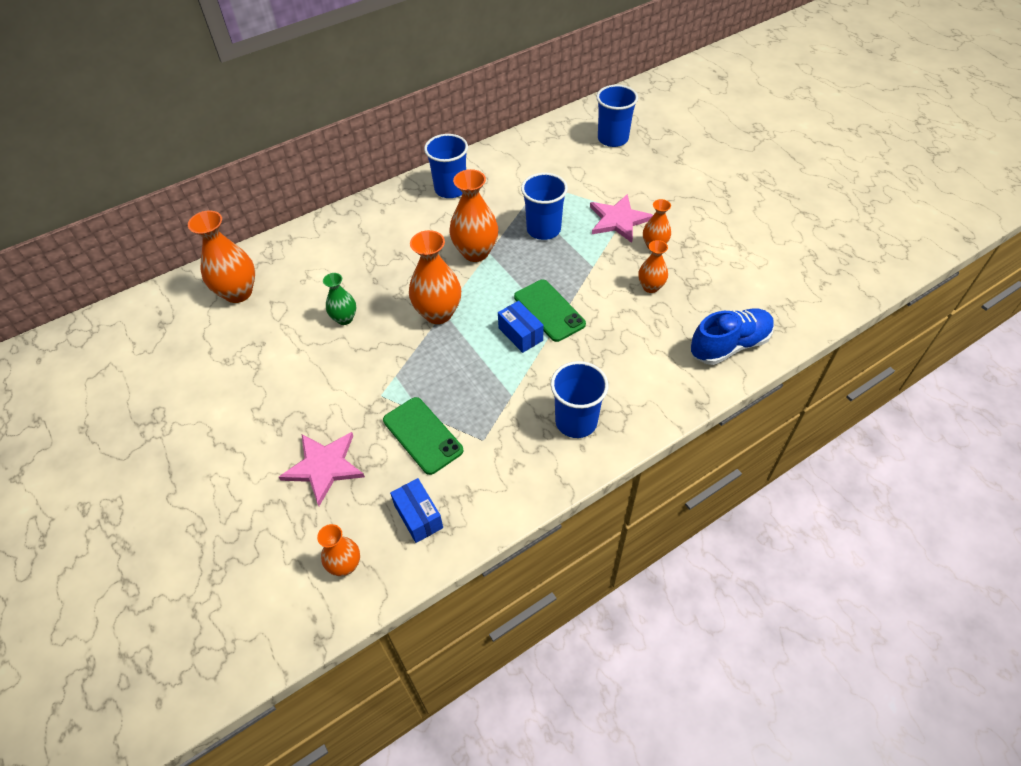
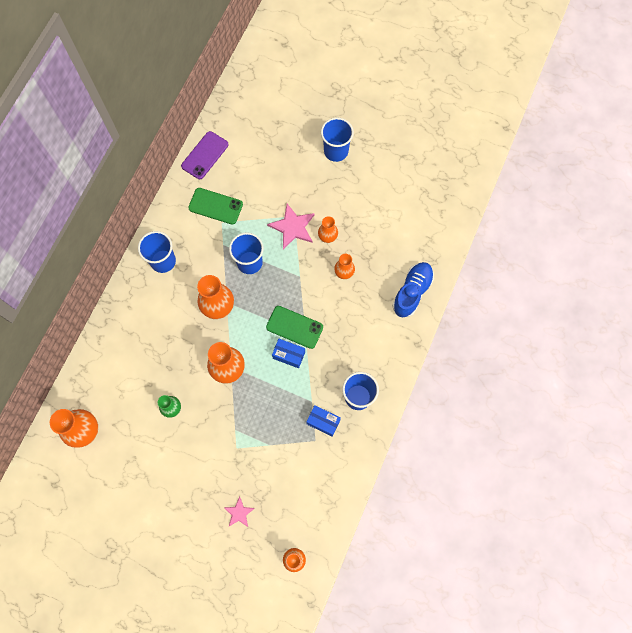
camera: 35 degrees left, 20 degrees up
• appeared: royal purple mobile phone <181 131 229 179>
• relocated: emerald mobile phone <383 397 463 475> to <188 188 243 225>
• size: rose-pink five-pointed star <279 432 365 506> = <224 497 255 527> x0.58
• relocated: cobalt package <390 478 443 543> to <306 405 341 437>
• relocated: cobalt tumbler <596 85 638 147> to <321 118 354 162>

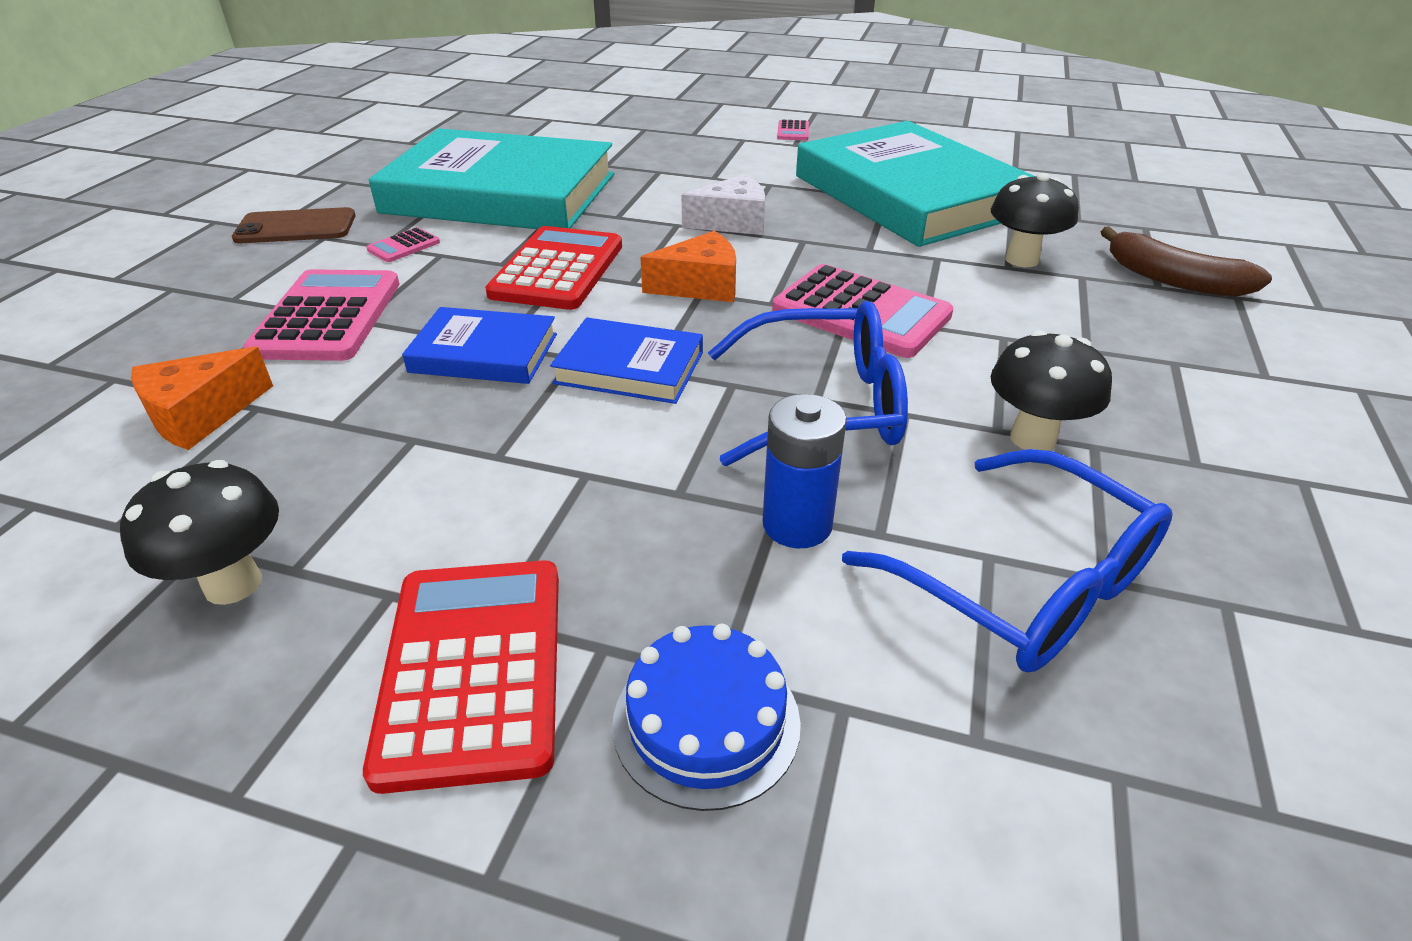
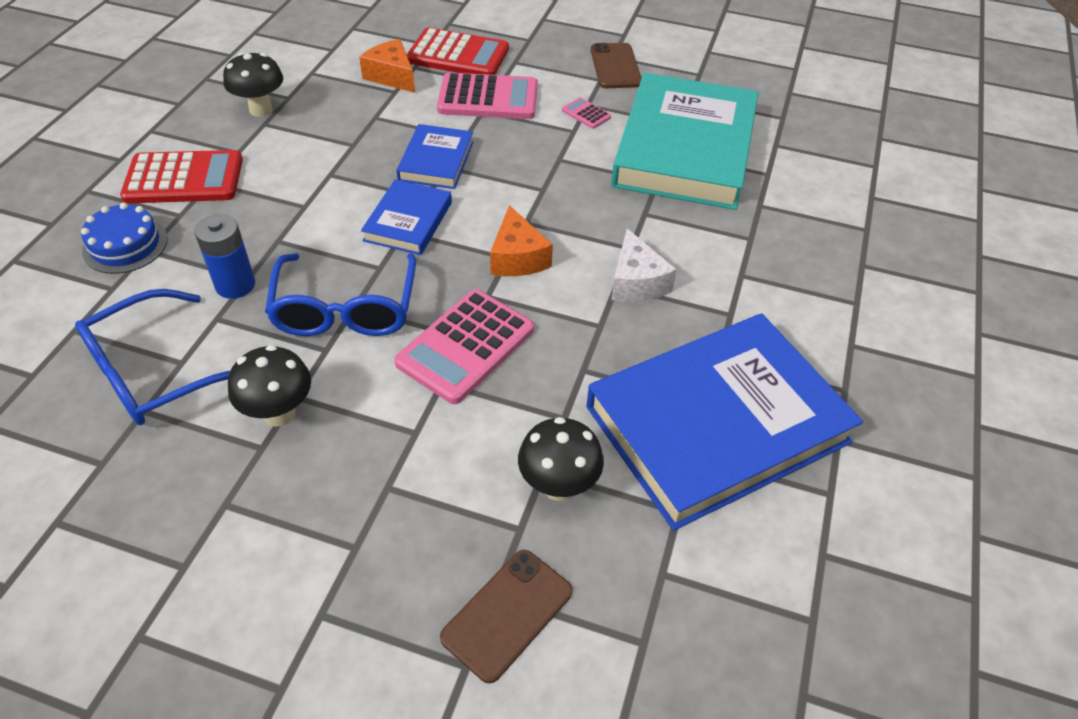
camera: 90 degrees right, 10 degrees up
• relocated: crimson adding machine <485 226 622 310> to <407 28 509 75>
• exchanged: dark brown banana fruit <1101 226 1272 297> to dark brown mobile phone <440 550 572 683>
• colour: aqua hardcover <796 121 1036 247> to cobalt hardcover <586 314 863 531>
• missing: rose-pink adding machine <777 120 809 140>

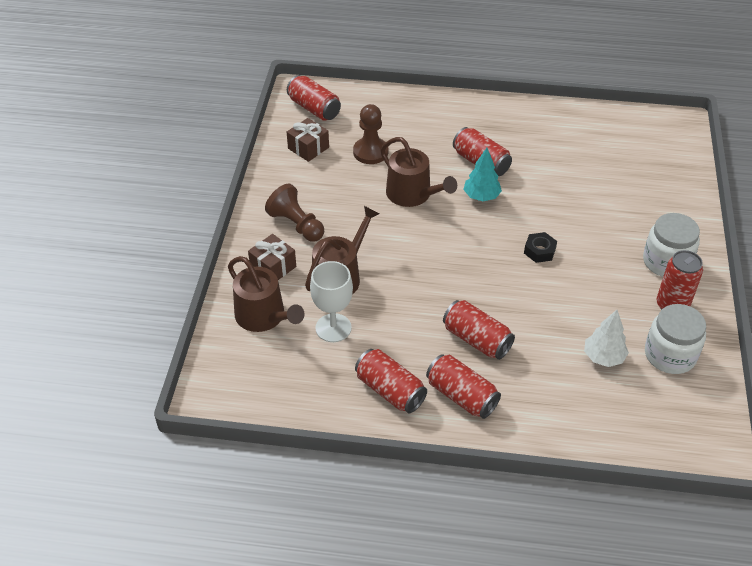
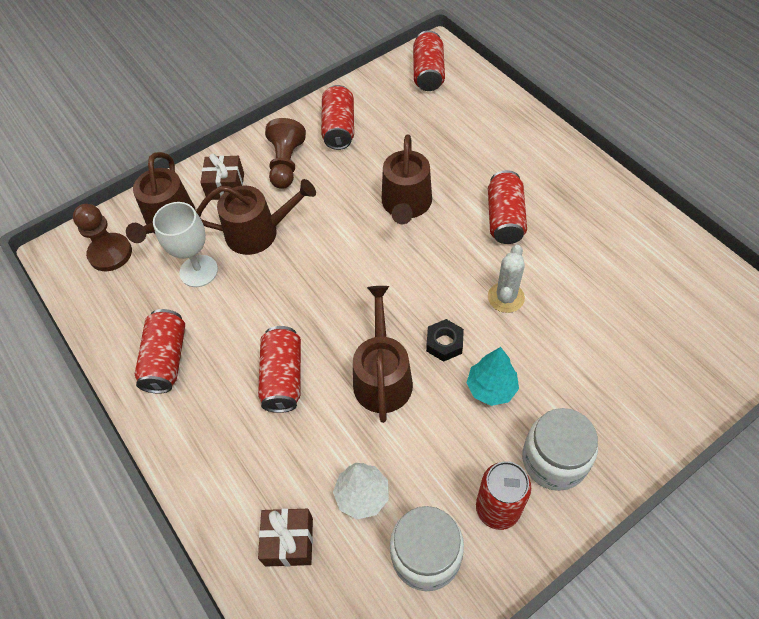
camera: 50 degrees right, 10 degrees up
• relocated: dark brown pawn <353 104 388 164> to <73 204 132 271>
• relocated: dark brown gift <287 118 329 162> to <258 508 313 567>
• relocated: crimson soda can <426 354 501 419> to <321 85 354 150>
• appeared: dark brown watering pot <353 286 413 423>
• relocated: aqua toy tree <463 148 502 201> to <466 347 519 406>
• appeared: white cactus <488 245 525 313>

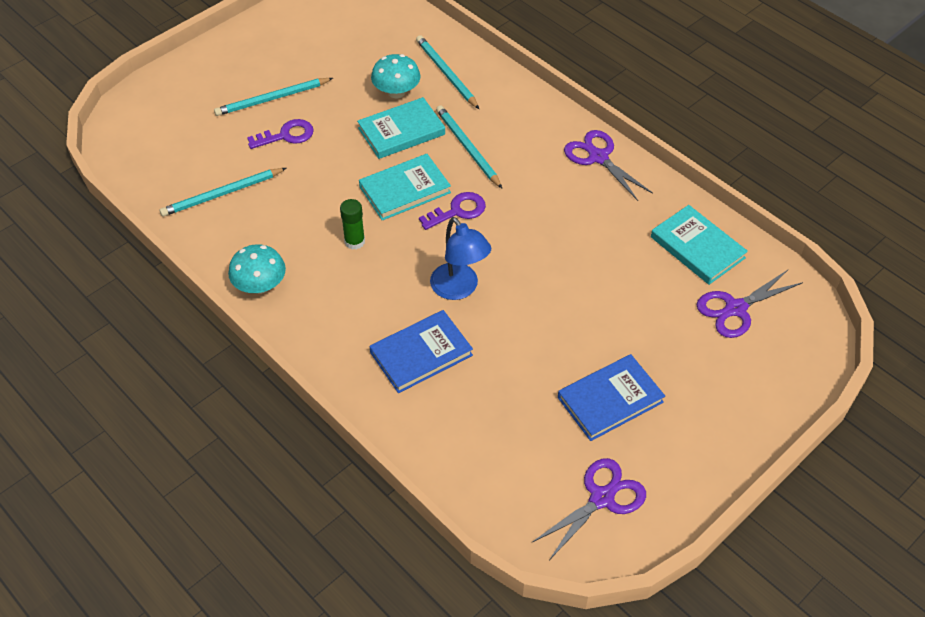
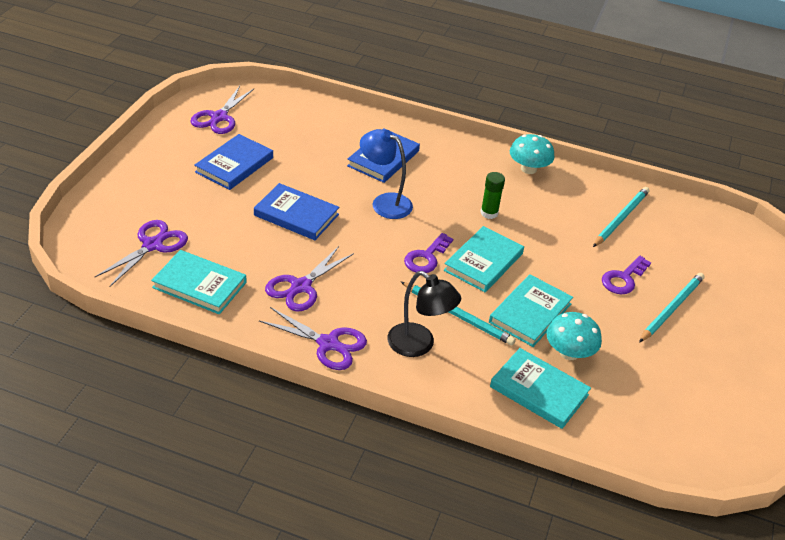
camera: 150 degrees right, 10 degrees down
• appeared: cobalt hardcover <254 183 340 240>
• appeared: royal purple scissors <265 246 354 312>
• appeared: ebony reading lamp <387 271 461 357>
• exchanged: aqua pencil <416 35 479 109> to aqua hardcover <490 348 591 429>

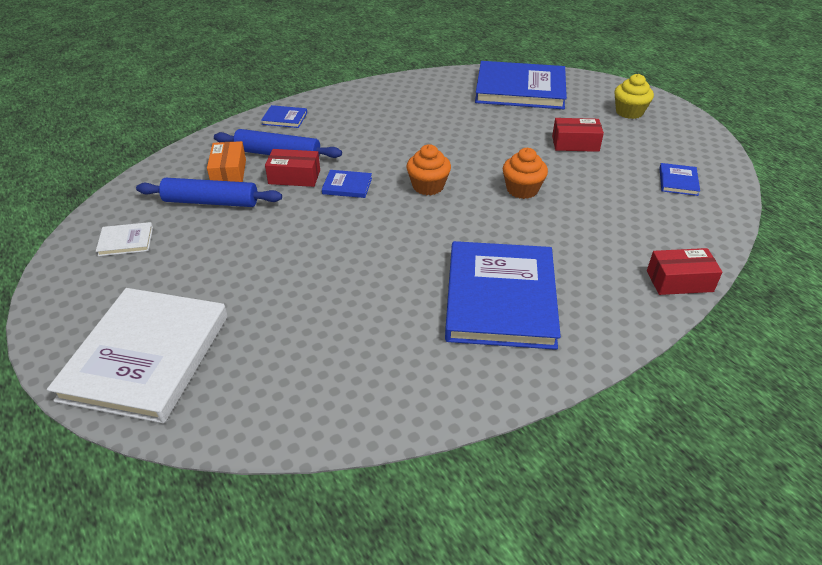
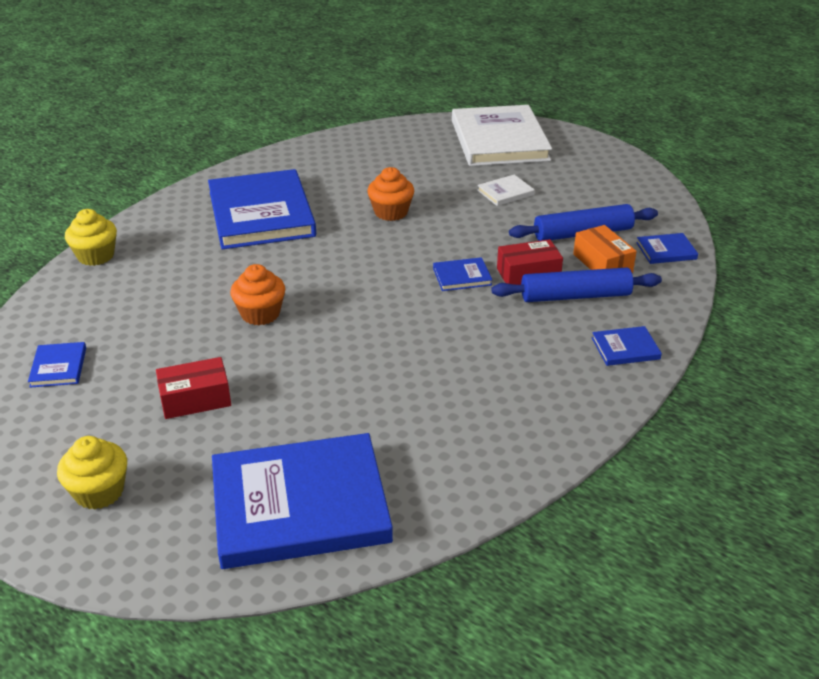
camera: 160 degrees right, 5 degrees down
• exchanged: crimson package <647 248 722 295> to yellow cupcake <65 209 117 266>
• relocated: orange cupcake <407 144 451 195> to <367 167 414 221>
• relocated: white hardcover <96 222 153 256> to <477 175 535 206>
• appeared: cobalt hardcover <636 233 698 264>

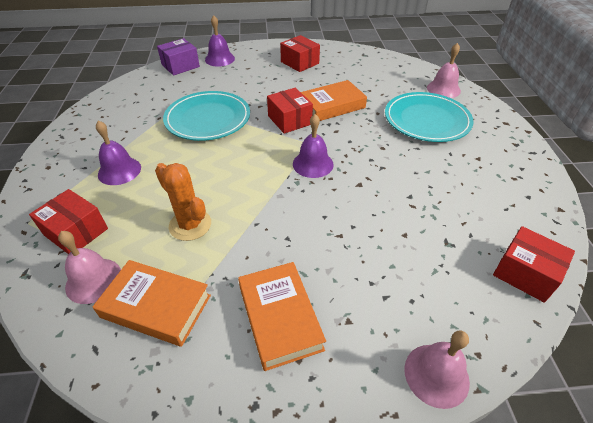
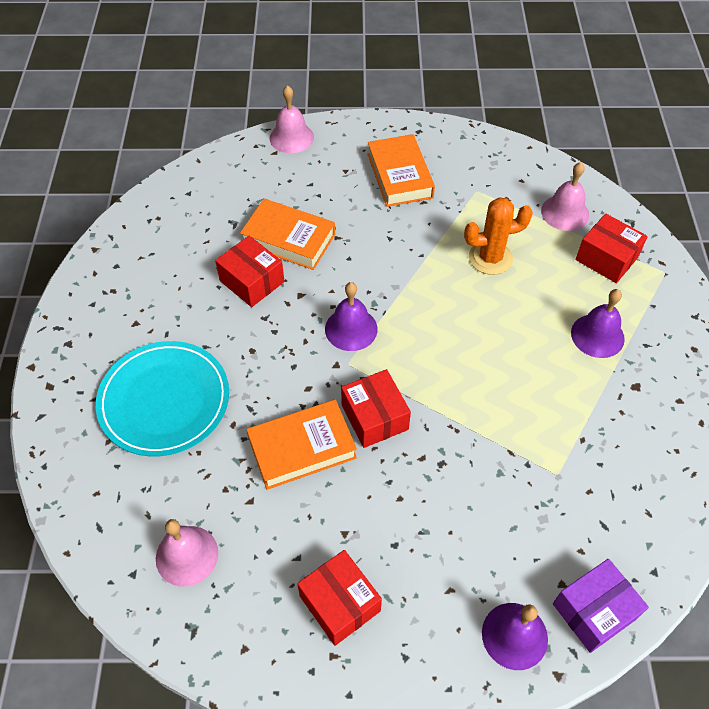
camera: 175 degrees left, 10 degrees up
• relocated: rose-pink school bell <427 43 461 98> to <156 519 218 587>
• relocated: crimson package <493 226 575 303> to <215 236 284 307>
• relocated: orange hardcover <93 260 211 347> to <240 199 335 270>
• spun: orange cactus <155 163 211 241> = <464 197 533 275> 60 degrees counterclockwise
• missing: aqua dinner plate <163 91 250 141>

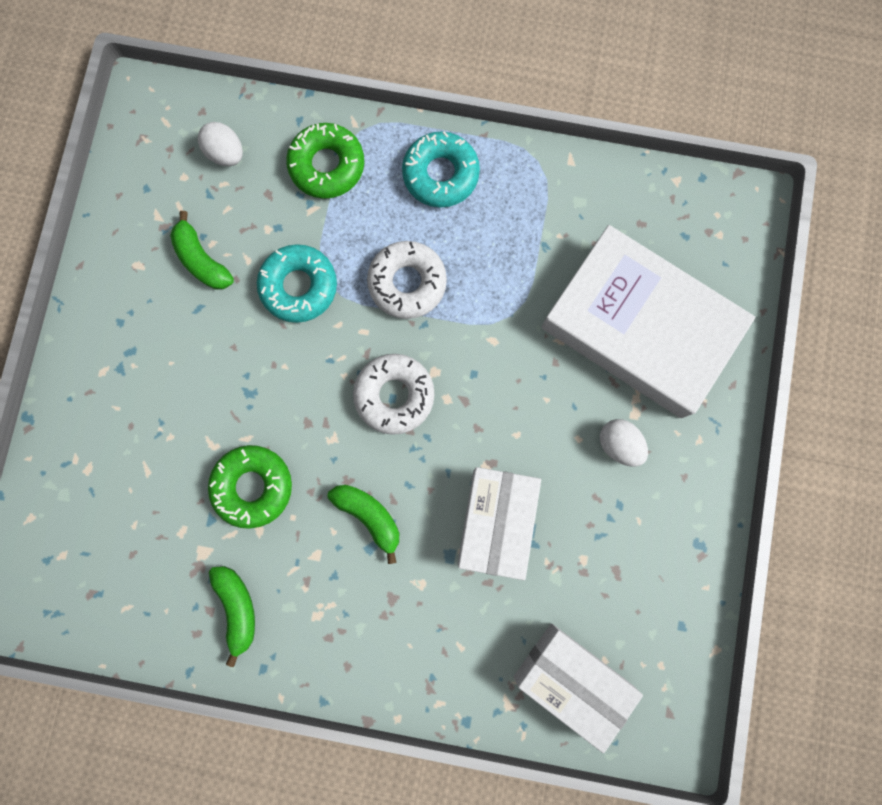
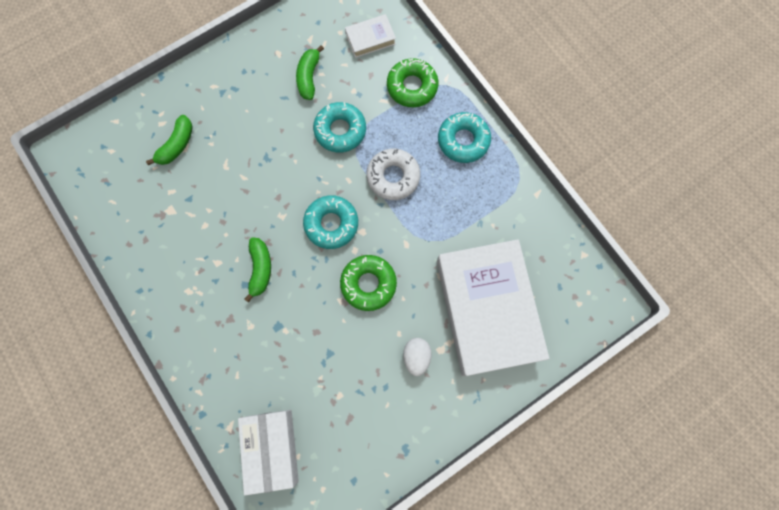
camera: 45 degrees right, 5 degrees down
• relocated: emerald banana fruit <209 566 255 667> to <146 115 193 165>
• colour: white doughnut <353 354 434 435> to aqua doughnut <303 195 358 249>
• relocated: emerald doughnut <208 445 292 529> to <340 255 397 311>
• exchanged: white egg shape <198 122 243 166> to white hardcover <345 14 396 58>
• missing: white package <457 467 541 580>

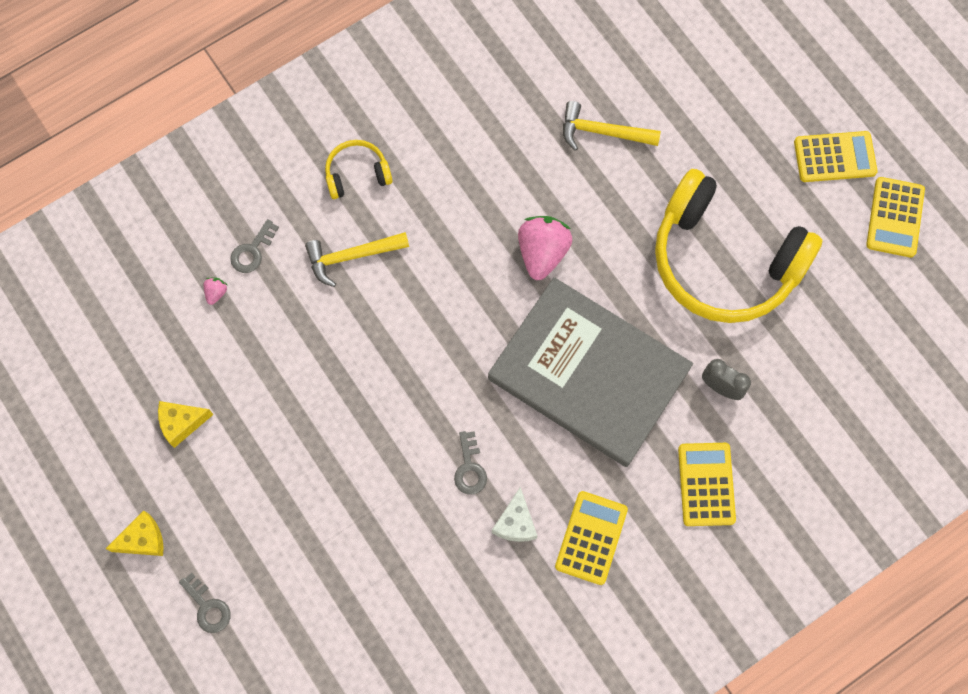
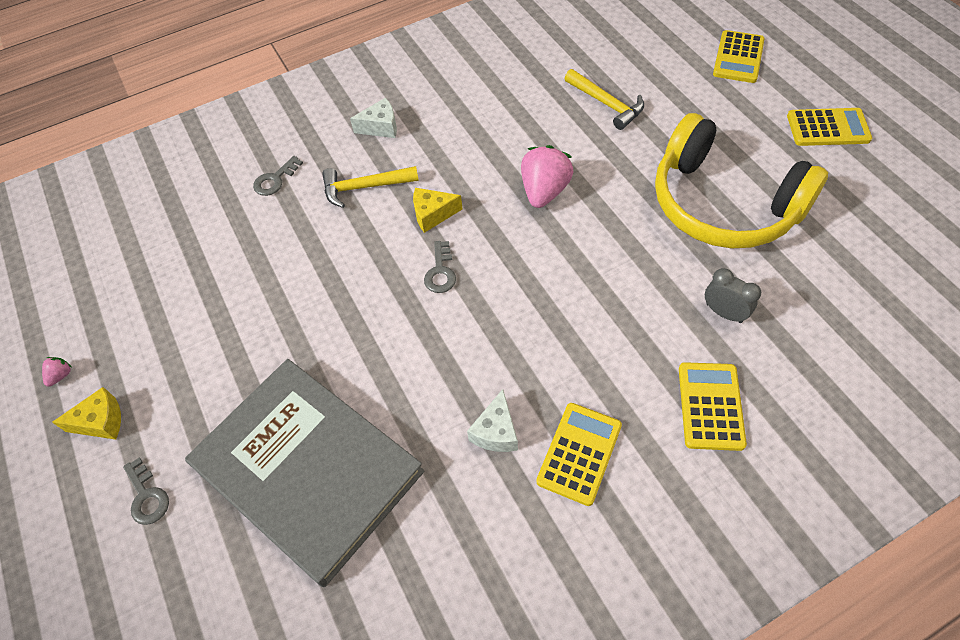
camera: 10 degrees right, 15 degrees down
• relocated: rose-pink berry <204 278 227 305> to <42 357 72 387>
• relocated: gray hardcover <488 277 693 467> to <185 359 424 587>
• exchanged: yellow headphones <325 140 393 199> to white cheese <350 97 397 138>
• relocated: yellow cheese <158 401 214 448> to <413 188 462 233>
• relocated: gray key <454 431 487 495> to <424 241 456 293>
• spun: yellow claw hammer <563 101 661 151> = <564 69 644 130> 150 degrees counterclockwise
• relocated: yellow adding machine <866 177 925 258> to <713 30 765 83>

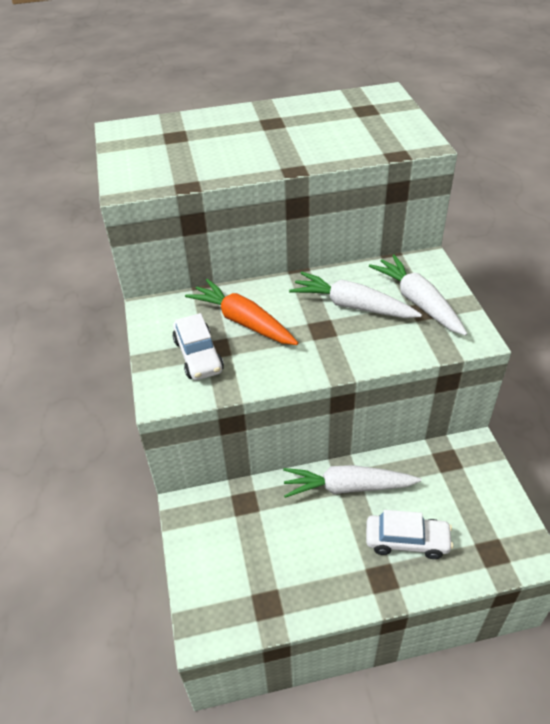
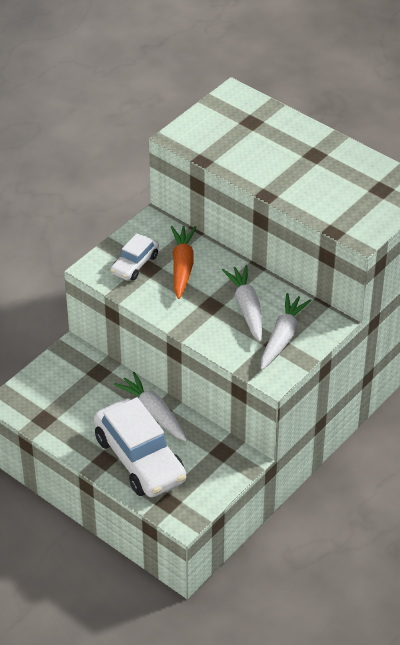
camera: 50 degrees right, 0 degrees up
• size: white car <366 510 453 559> = <94 397 186 497> x1.93

